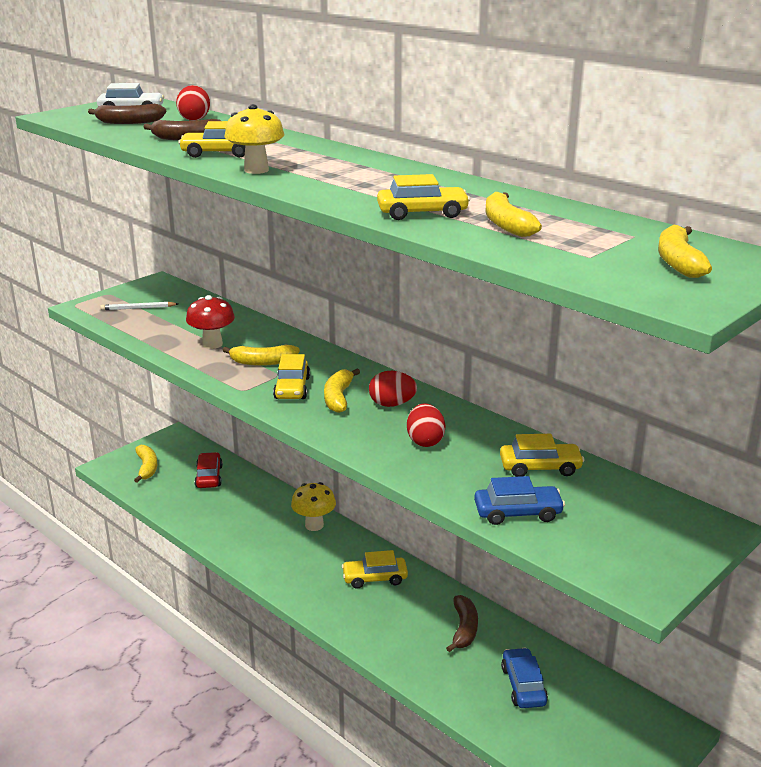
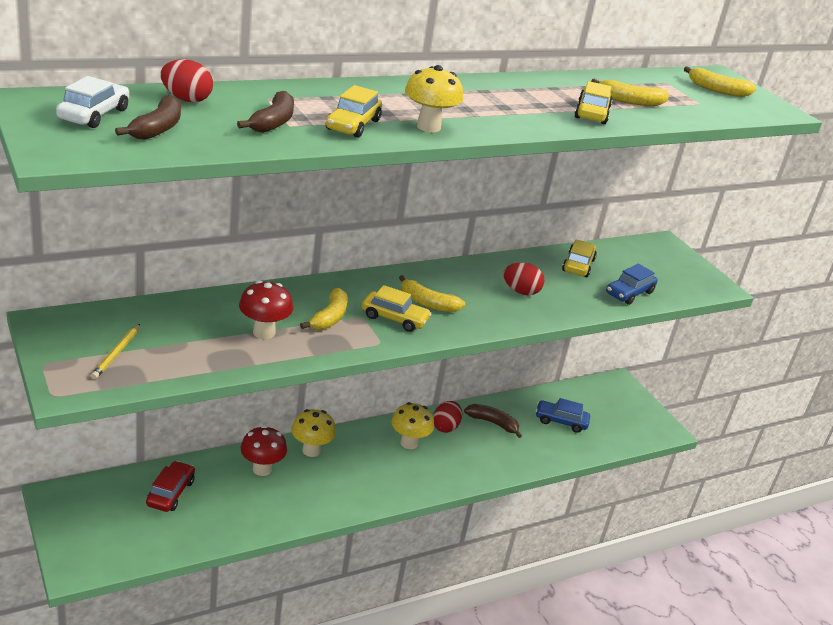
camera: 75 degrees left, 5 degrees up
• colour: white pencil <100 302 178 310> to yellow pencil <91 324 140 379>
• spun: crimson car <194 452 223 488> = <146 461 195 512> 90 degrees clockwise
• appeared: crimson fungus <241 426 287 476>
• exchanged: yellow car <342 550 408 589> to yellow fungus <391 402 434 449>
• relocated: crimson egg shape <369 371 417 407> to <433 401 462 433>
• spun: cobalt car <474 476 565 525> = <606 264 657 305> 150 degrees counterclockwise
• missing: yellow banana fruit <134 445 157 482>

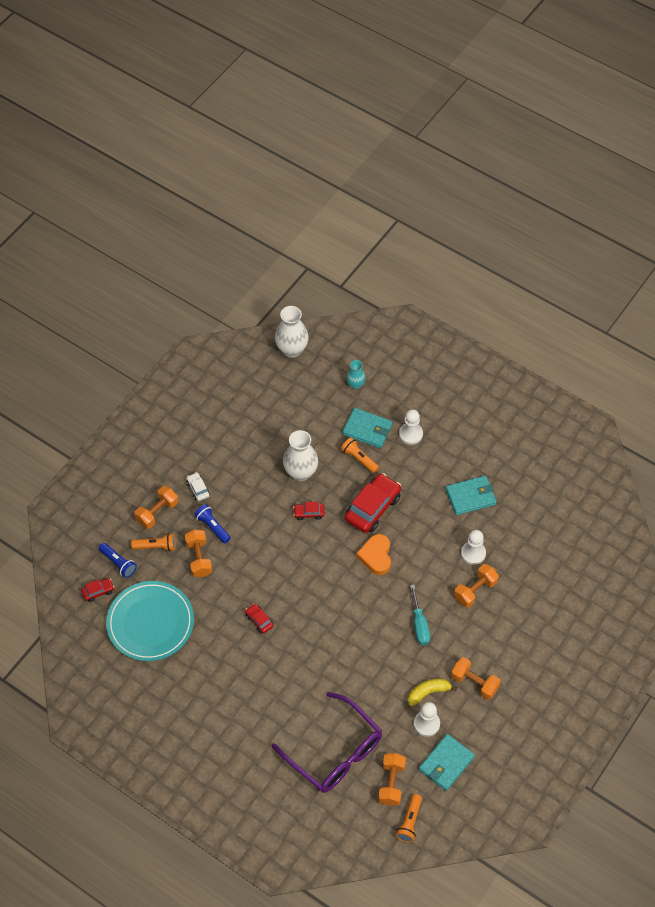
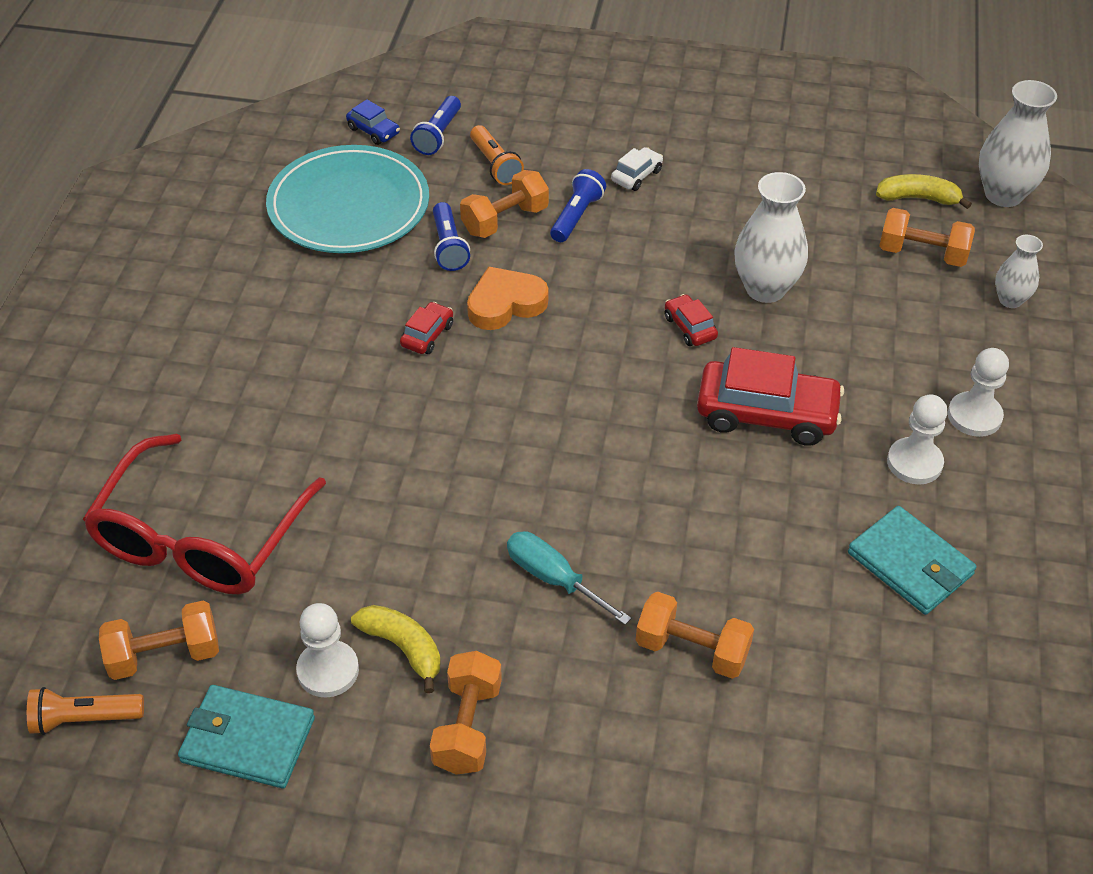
camera: 65 degrees right, 10 degrees down
• colour: royal purple glasses <272 692 382 793> to crimson glasses <83 434 326 594>
• colour: crimson car <81 578 114 602> to cobalt car <346 99 400 145>
• appeared: cobalt pocket torch <433 202 470 271>
• relocated: orange love heart <356 534 391 575> to <467 266 548 330>
• spun: aqua hand screwdriver <410 585 430 645> = <507 531 631 625> 75 degrees clockwise
• appeared: yellow banana fruit <876 174 972 209>
• relocated: orange dumbbell <134 486 178 529> to <879 208 975 267>
• relocated: white pawn <461 530 486 565> to <887 395 948 485>
• colour: aqua tall vase <346 360 366 389> to white tall vase <995 235 1043 308>
• missing: orange pocket torch <341 437 379 473>
• missing: aqua billfold <342 408 393 448>

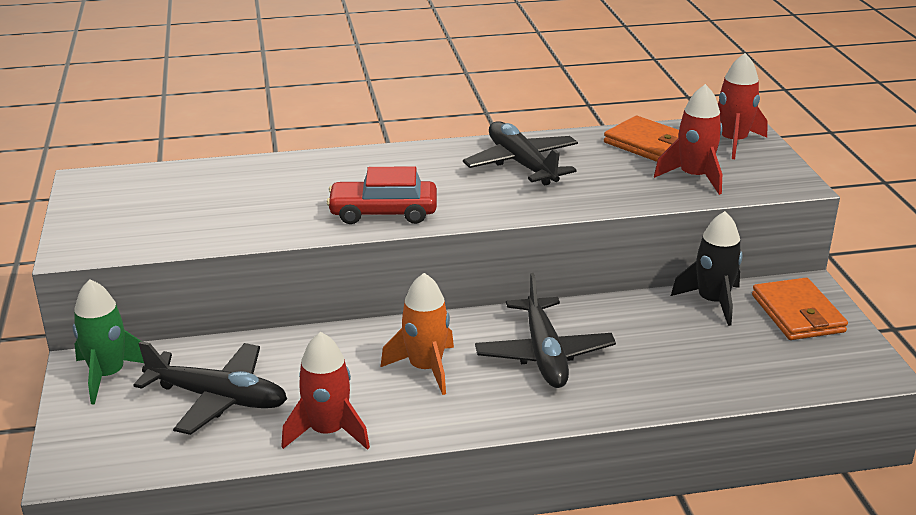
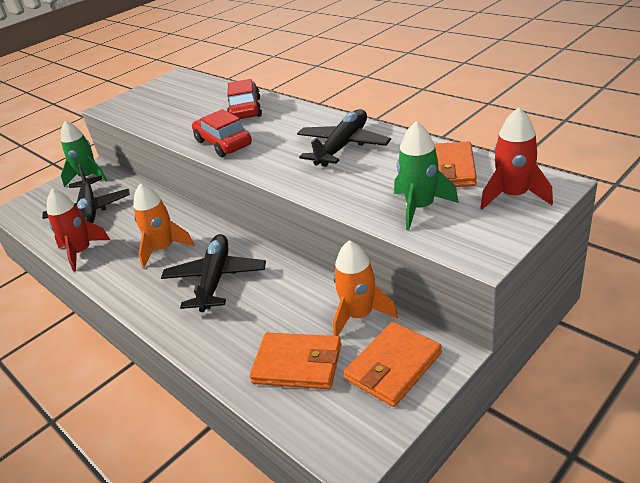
camera: 60 degrees right, 5 degrees up
• spun: ebony aeroplane <475 273 616 388> = <161 234 266 312> 135 degrees clockwise
• appeared: crimson car <227 79 262 119>
• appeared: orange billfold <249 332 341 389>
• colour: ebony toy rocket <671 211 743 326> to orange toy rocket <333 240 398 336>
• colour: crimson toy rocket <654 84 723 195> to emerald toy rocket <394 121 459 230>

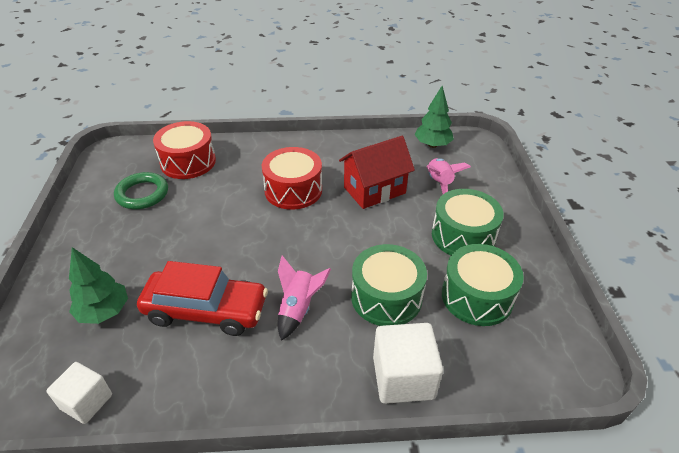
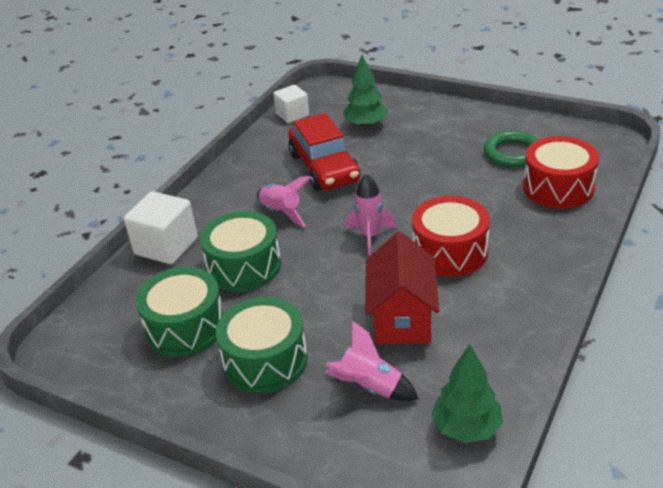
camera: 125 degrees right, 5 degrees down
• spun: crimson car <137 261 268 336> = <288 113 360 191> 60 degrees counterclockwise
• appeared: rose-pink toy rocket <345 173 397 256>

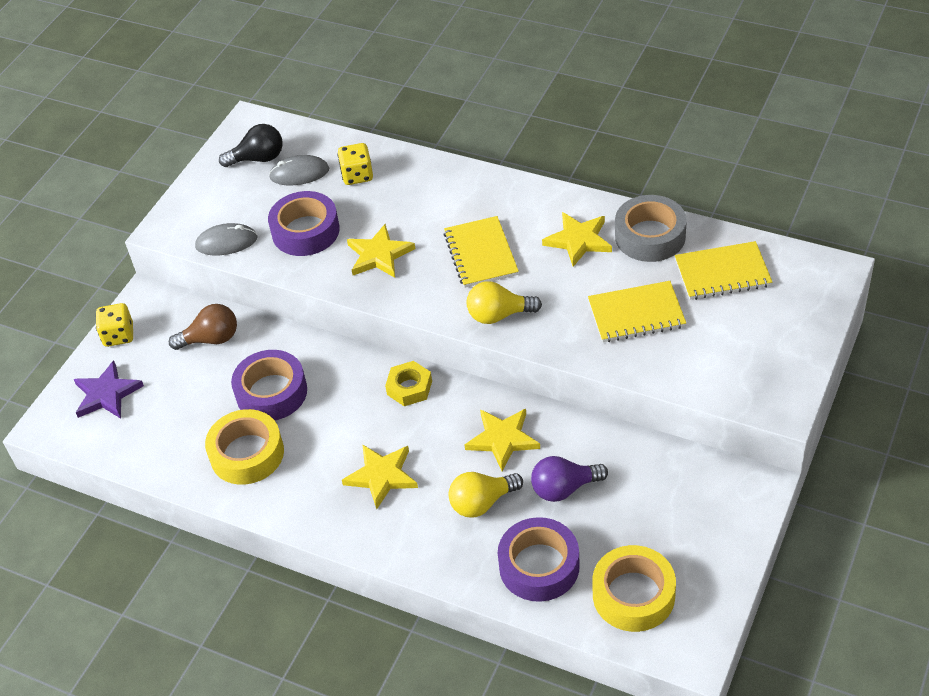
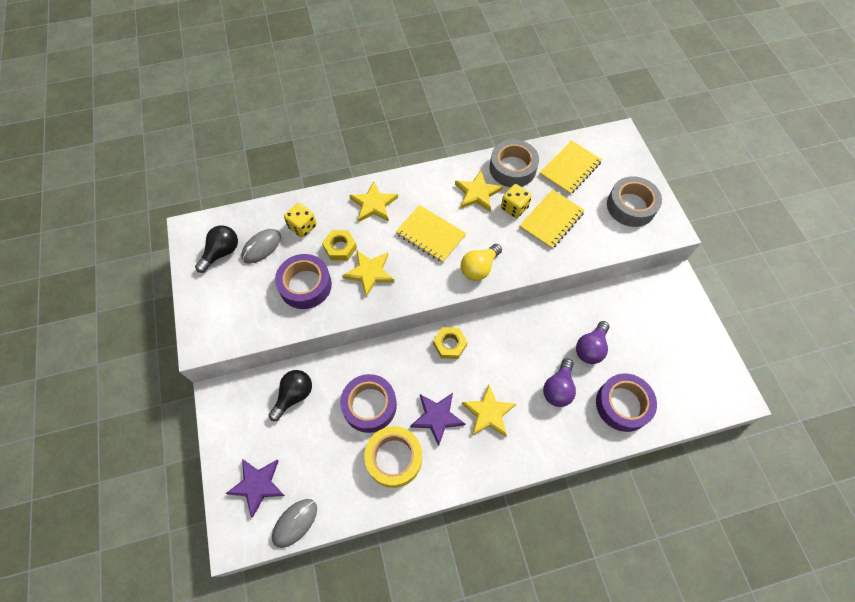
camera: 45 degrees left, 15 degrees up
• colour: dark brown bulb <169 304 237 350> to ebony bulb <269 370 312 421>
• relocated: gray computer mouse <195 223 258 255> to <272 499 317 548>
• appeared: yellow hexagon nut <322 230 357 261>
• relocated: yellow five-pointed star <465 409 540 471> to <349 181 398 222>
• appeared: royal purple five-pointed star <410 393 465 446>
• relocated: yellow die <96 303 133 347> to <501 184 532 218>
• colour: yellow bulb <449 472 523 518> to royal purple bulb <543 358 576 407>
• appeared: gray roll of tape <607 176 662 227>
• missing: yellow roll of tape <592 545 676 632>

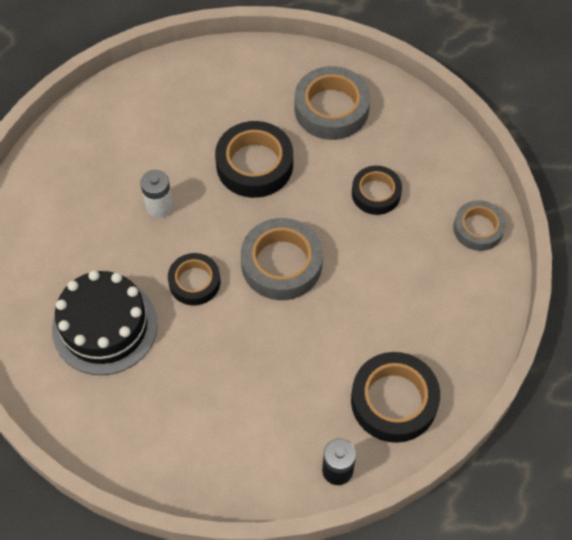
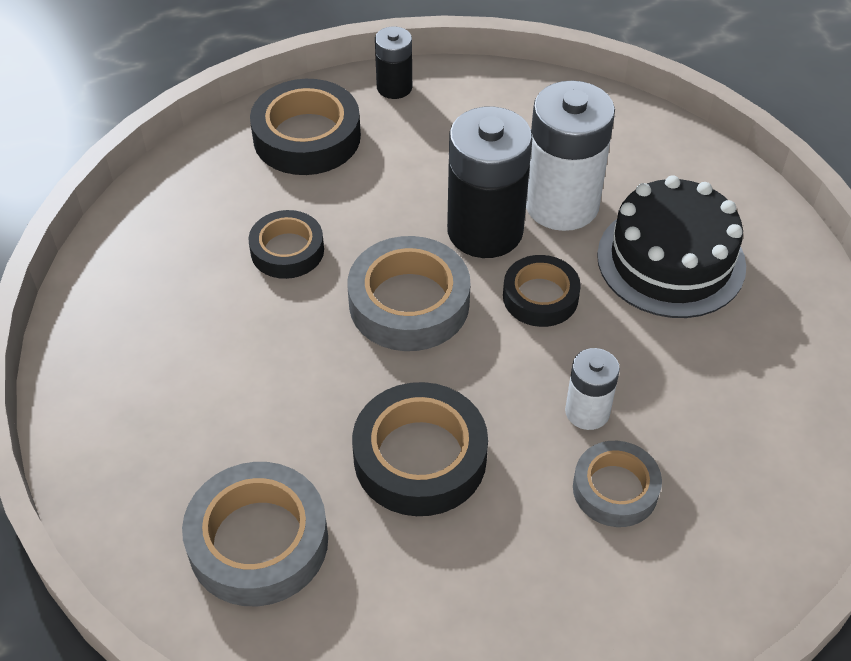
camera: 170 degrees left, 10 degrees down
• relocated: ebony roll of tape <352 166 402 215> to <248 210 324 279>
• appeared: ebony battery <447 106 532 258>
• appeared: white battery <526 81 615 231>
• relocated: gray roll of tape <453 200 506 251> to <573 441 662 527>

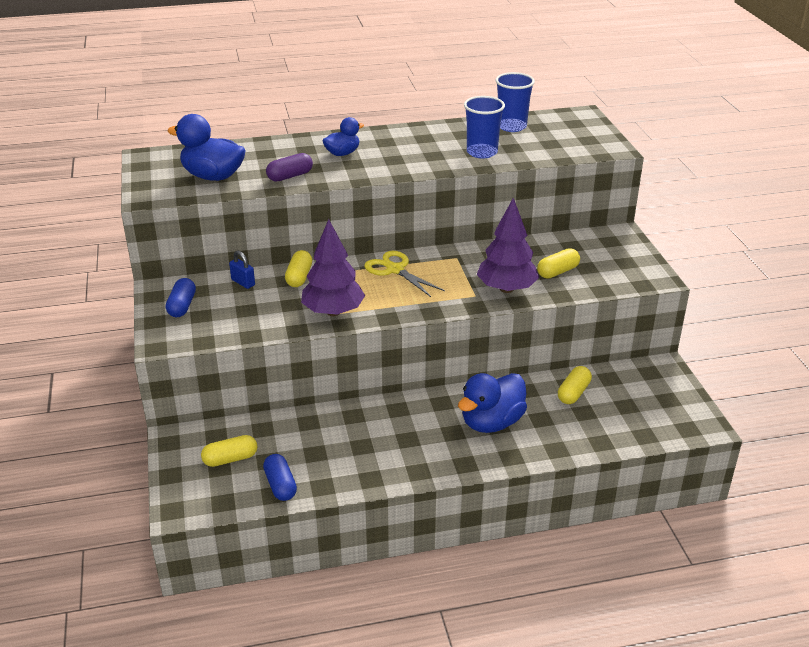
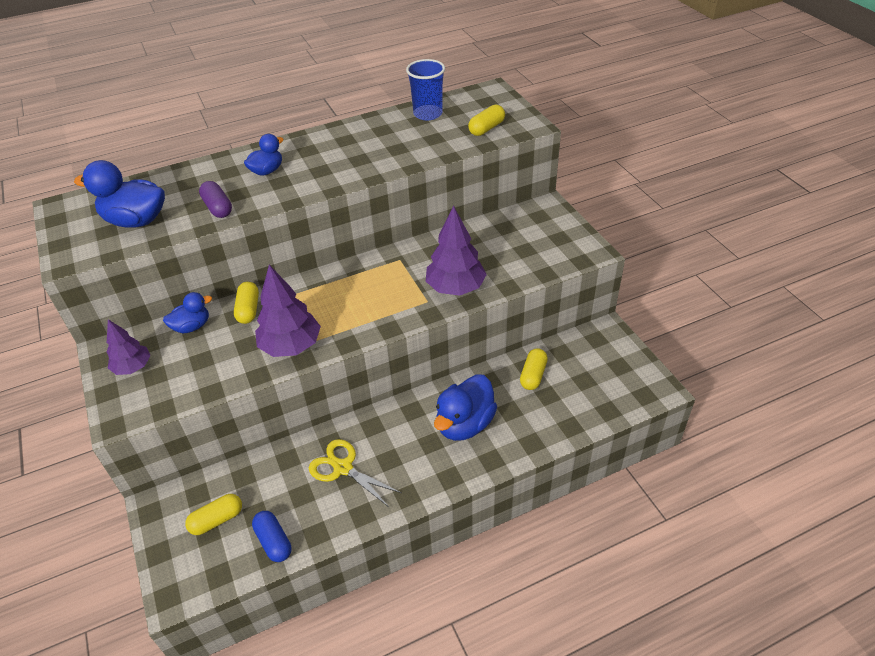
camera: 10 degrees left, 10 degrees up
• exchanged: cobalt pill shape <166 278 196 317> to royal purple toy tree <107 319 151 375>
• exchanged: cobalt padlock <229 251 255 289> to cobalt rubber duck <163 292 212 333>
• spun: royal purple pill shape <266 153 313 182> = <199 181 232 218> 75 degrees counterclockwise
• relocated: yellow scissors <364 250 445 297> to <309 439 402 507>
• relocated: yellow pill shape <537 248 580 278> to <468 105 505 136>
• missing: cobalt tumbler <464 96 505 159>

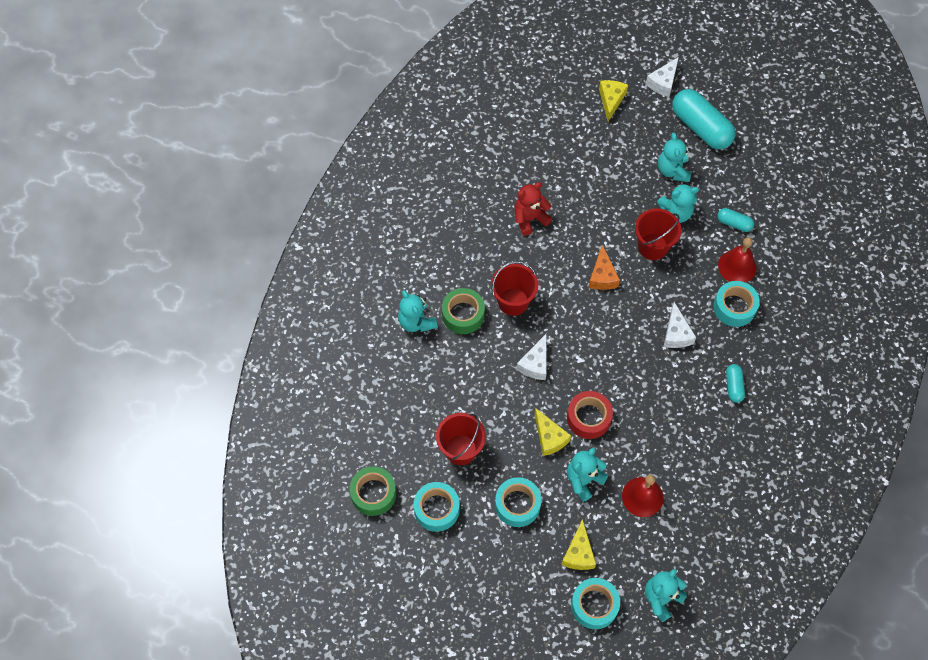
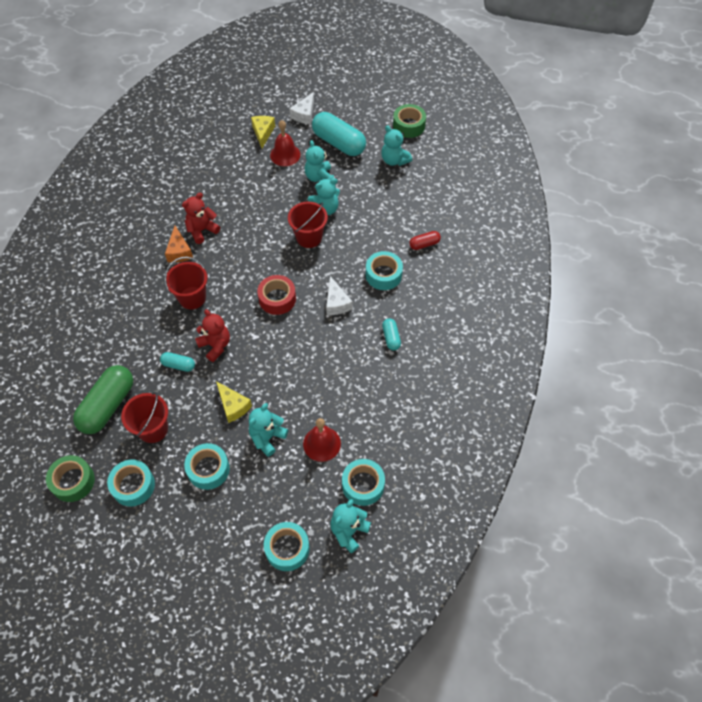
camera: 10 degrees left, 5 degrees down
• appeared: emerald pill shape <73 365 133 434>
• relocated: aqua pill shape <717 208 754 232> to <160 352 195 372>
• relocated: orange cheese <588 245 620 290> to <165 226 193 262>
• exchanged: white cheese <516 334 546 380> to crimson teddy bear <195 309 230 362>
• relocated: crimson roll of tape <567 391 613 439> to <257 275 296 315>
• relocated: crimson school bell <718 237 756 283> to <270 120 300 166>
• appeared: aqua roll of tape <342 459 385 506>
• relocated: aqua teddy bear <398 290 438 332> to <381 125 412 166>
• relocated: emerald roll of tape <442 288 485 334> to <393 104 426 138>
• appeared: crimson pill shape <409 231 441 250>
• missing: yellow cheese <562 519 596 570>

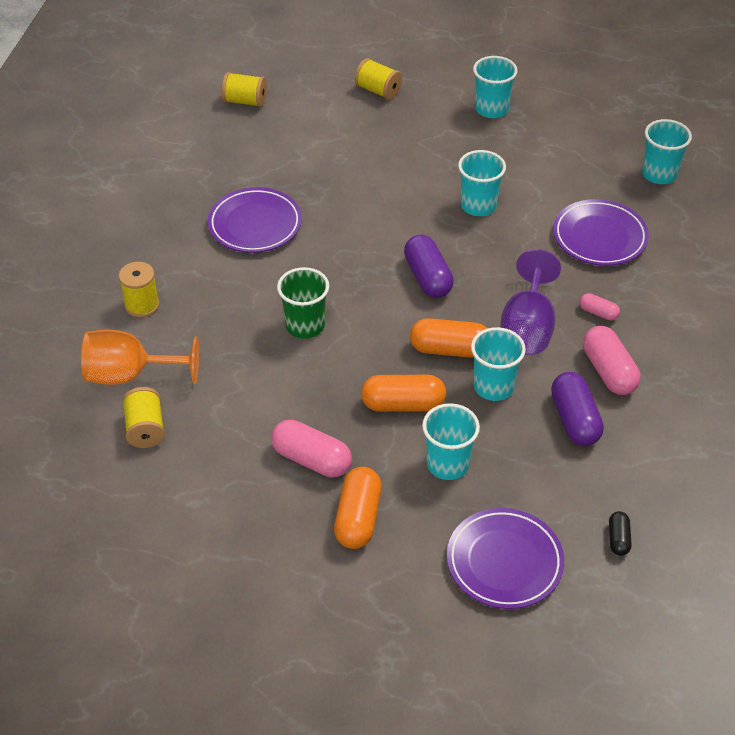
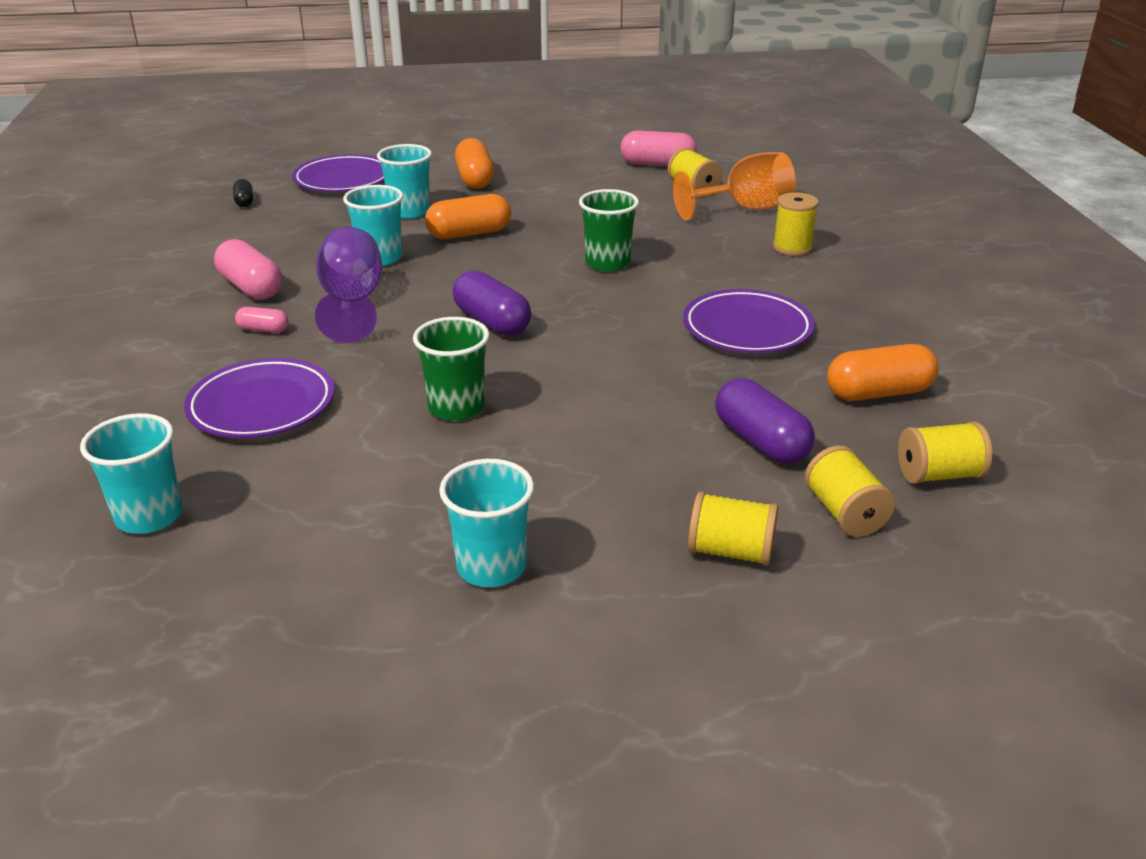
camera: 160 degrees right, 15 degrees down
• colour: aqua tumbler <458 150 506 216> to emerald tumbler <413 317 490 421>
• relocated: rose-pink pill shape <271 420 352 478> to <621 130 697 166>
• relocated: royal purple pill shape <551 372 604 446> to <715 378 815 464>
• appeared: yellow bobbin <805 446 895 537>
• relocated: orange pill shape <410 318 487 358> to <827 344 939 401>

